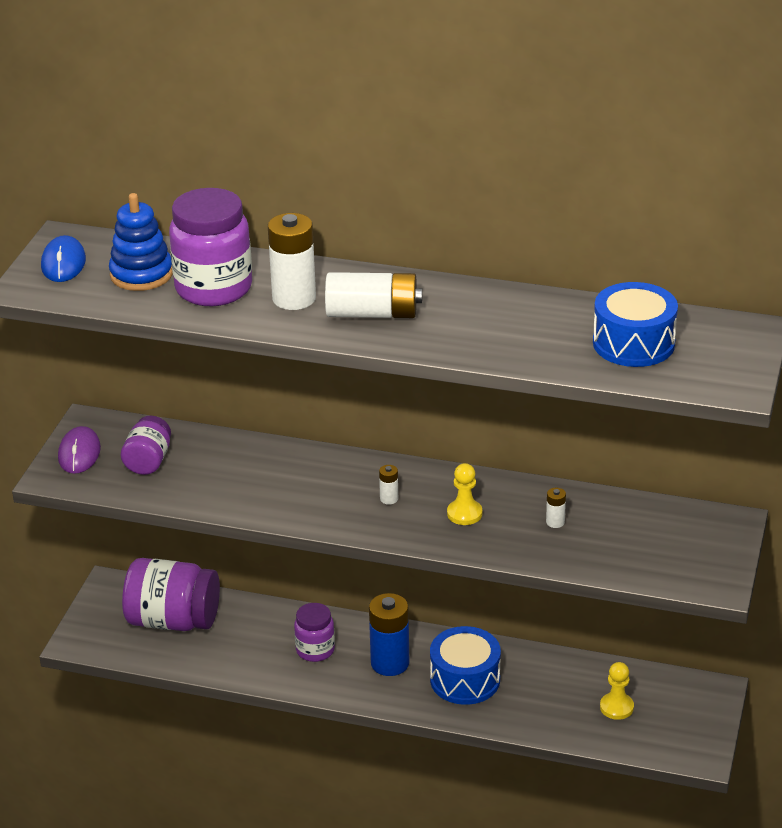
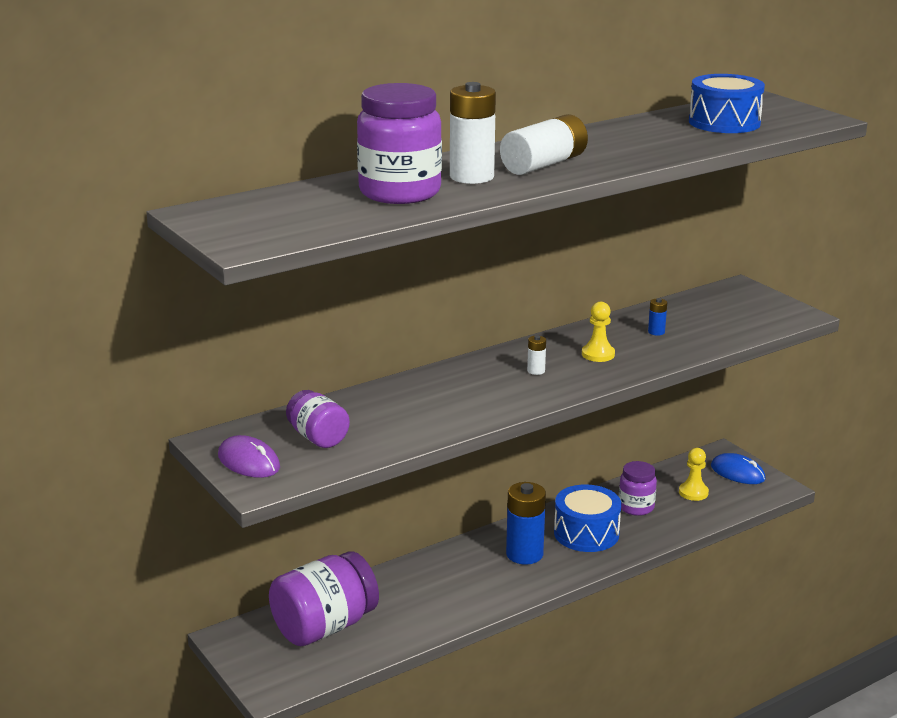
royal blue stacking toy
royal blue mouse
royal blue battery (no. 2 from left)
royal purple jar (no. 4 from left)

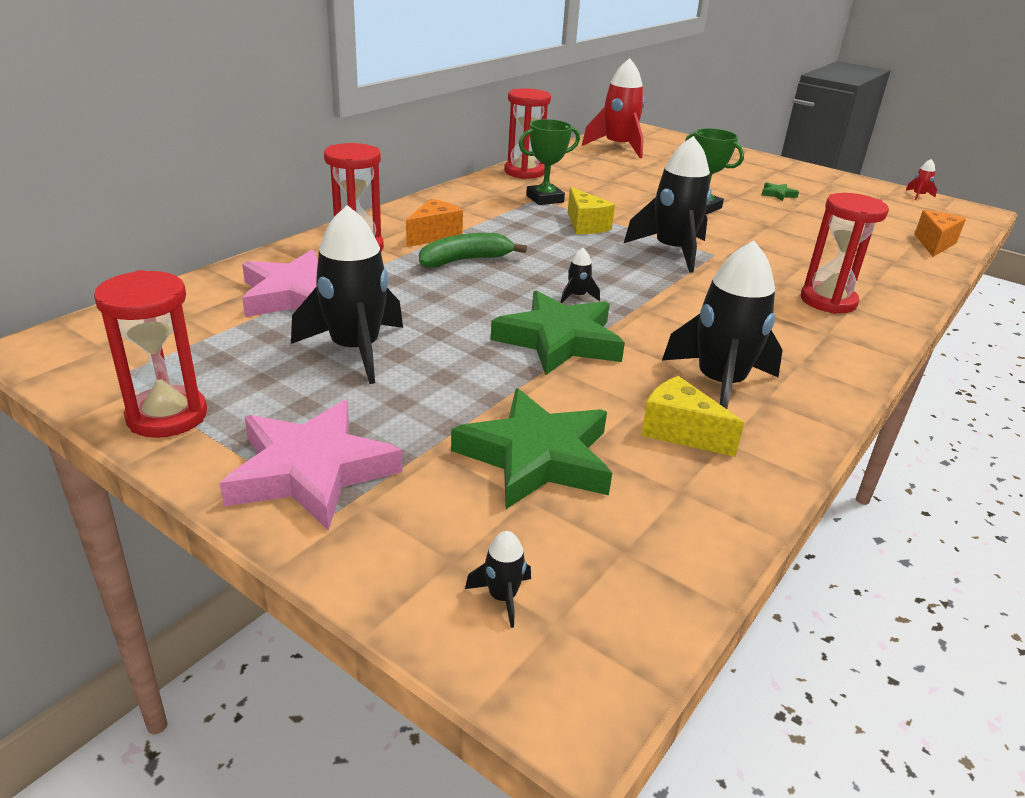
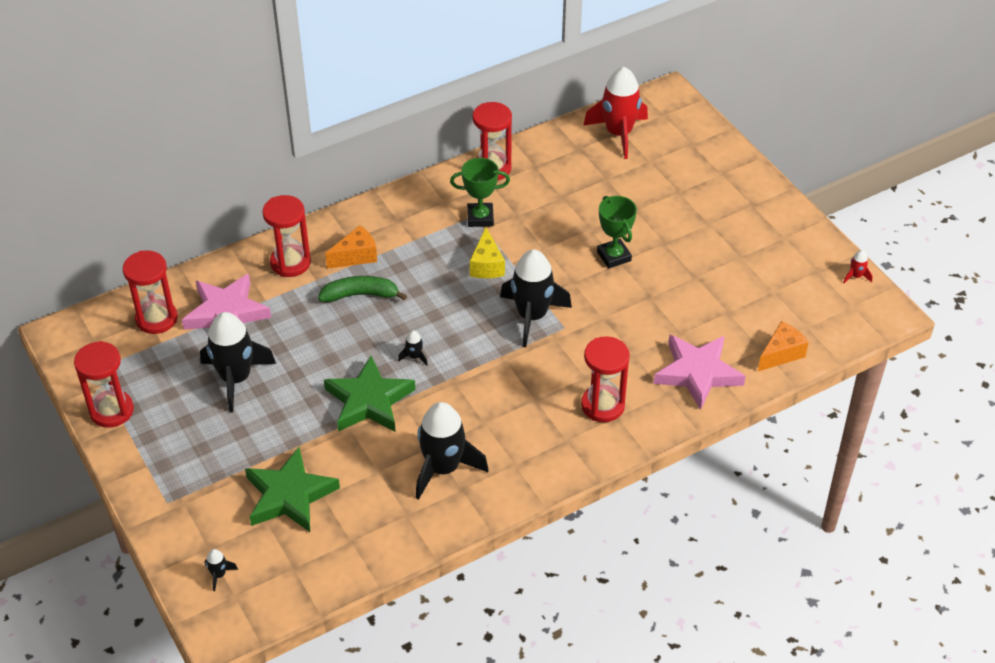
emerald five-pointed star (no. 3 from left in the first image)
bright yellow piece of cheese (no. 2 from left in the first image)
rose-pink five-pointed star (no. 2 from left)
red hourglass (no. 2 from left)

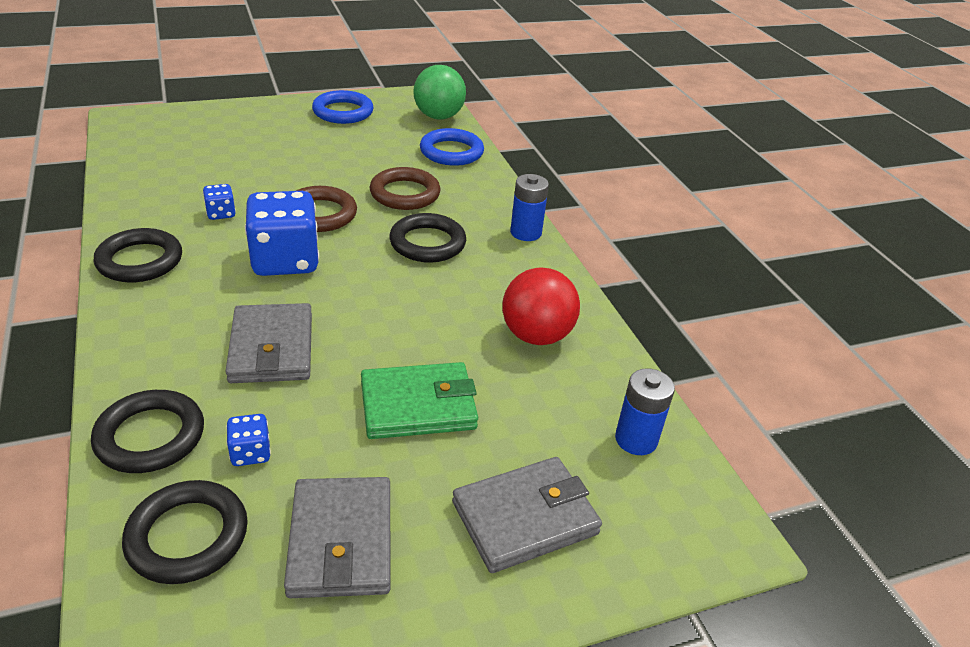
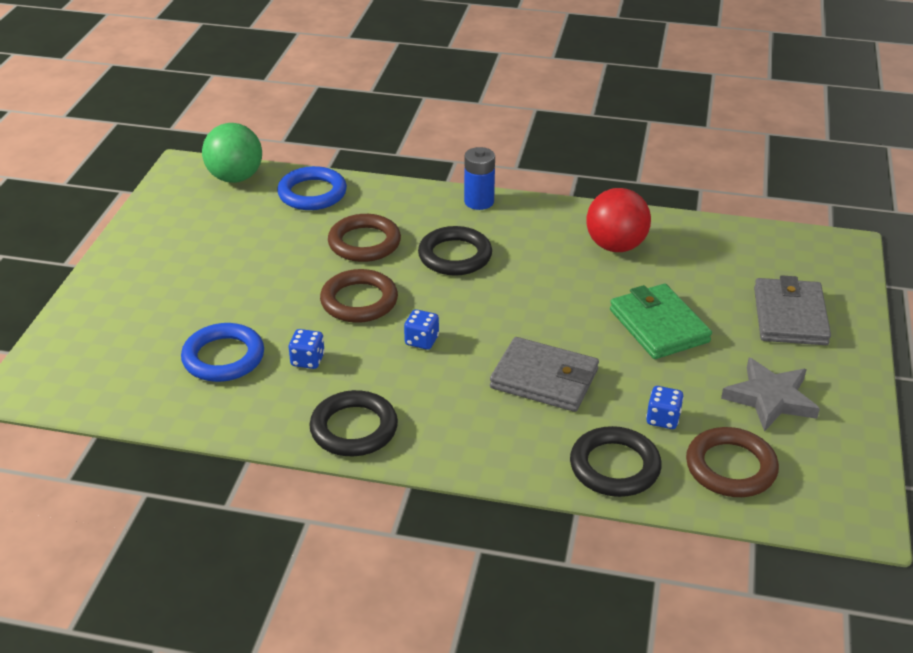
royal blue ring (no. 1 from left)
royal blue game die (no. 2 from left)
emerald wallet
royal blue battery (no. 2 from left in the first image)
ash-grey five-pointed star
brown ring (no. 3 from left)

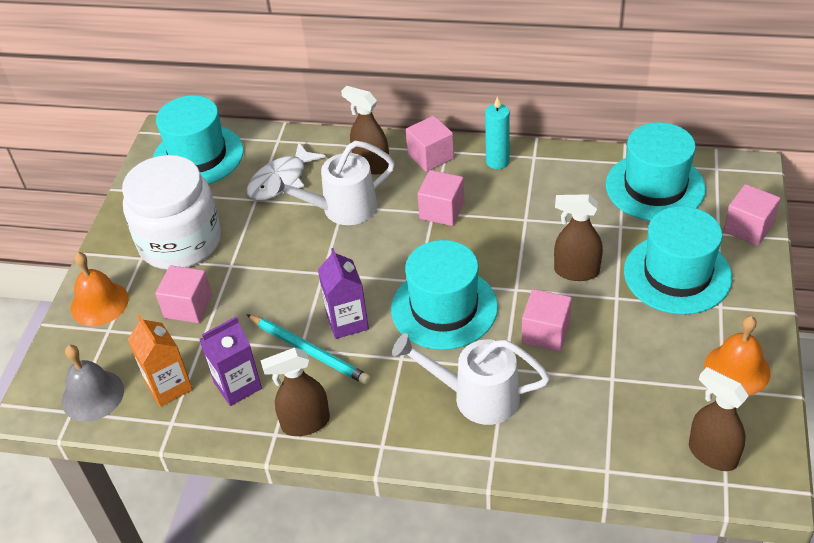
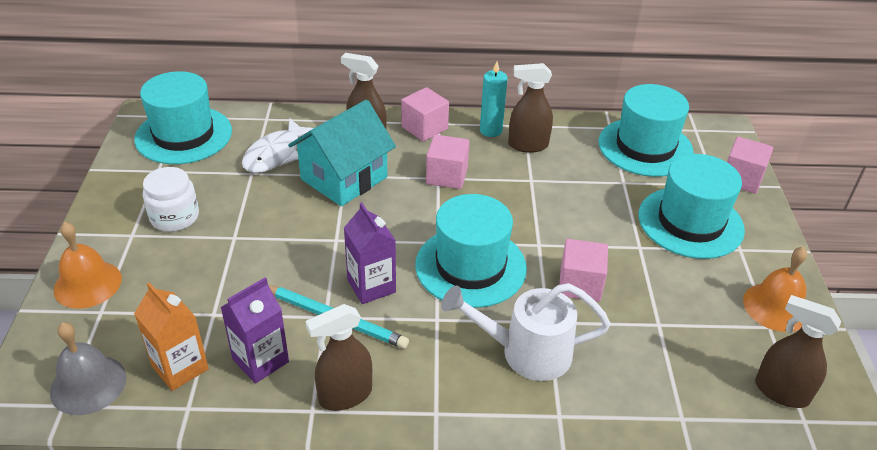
teal house
pure white jar
brown spray bottle (no. 3 from left)
rose-pink cube (no. 1 from left in the first image)

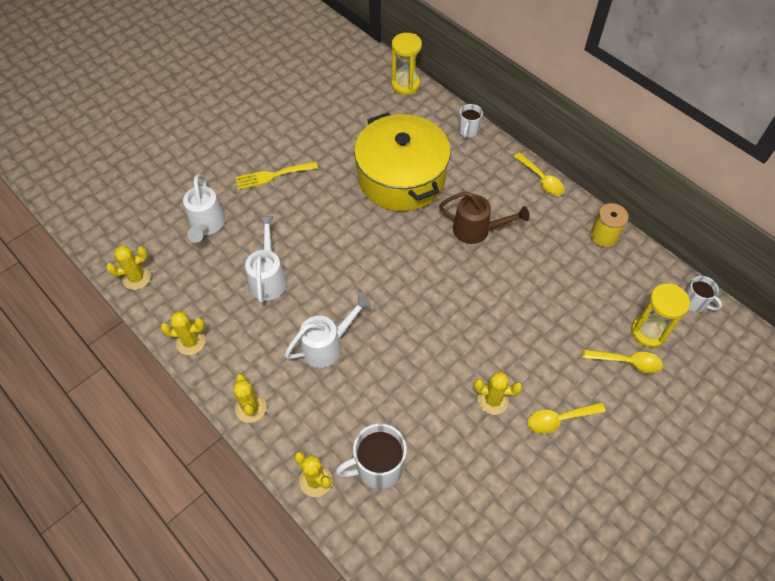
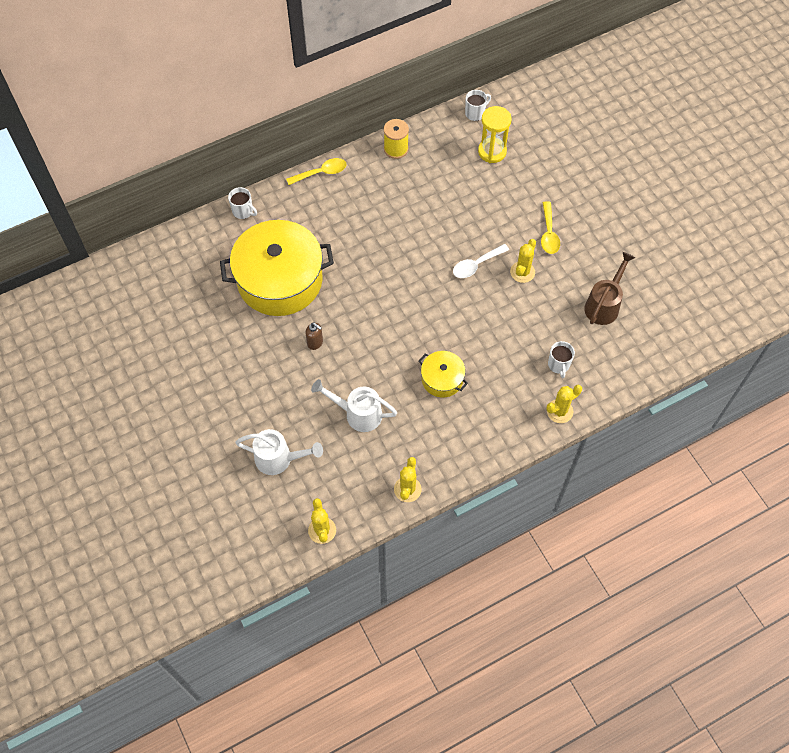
bright yellow hourglass (no. 1 from left in the first image)
bright yellow fork
brown watering pot
bright yellow stockpot (no. 2 from left)
bright yellow tablespoon (no. 3 from left in the first image)
bright yellow saguaro cactus (no. 3 from left in the first image)
pure white tea mug (no. 3 from left)
pure white tablespoon
brown soap pump

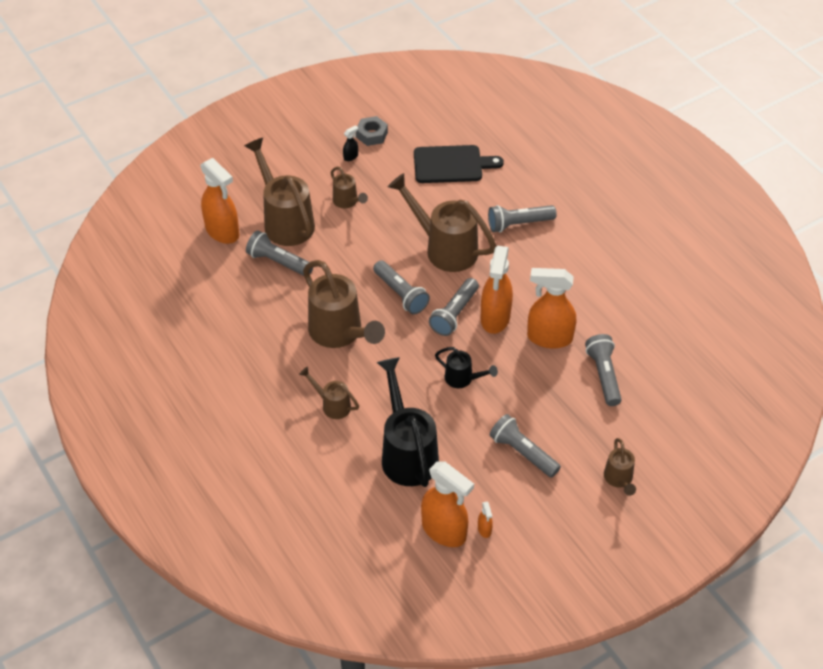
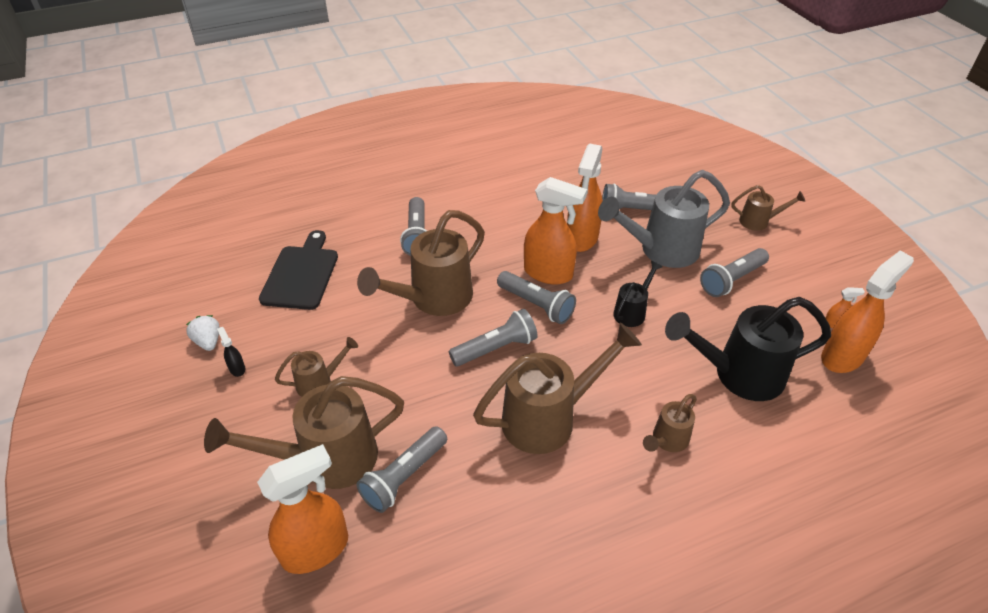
pure white toy strawberry
ash-grey watering pot

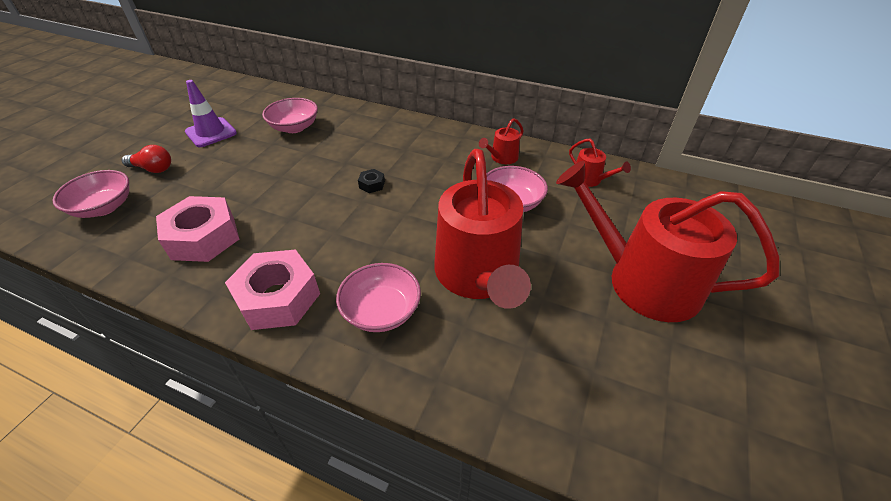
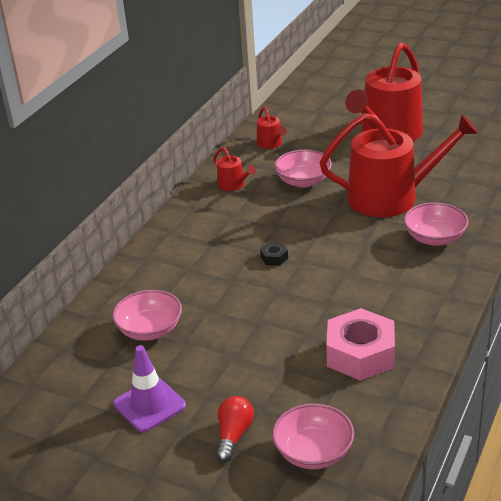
red watering pot (no. 2 from left)
rose-pink hex nut (no. 2 from left in the first image)

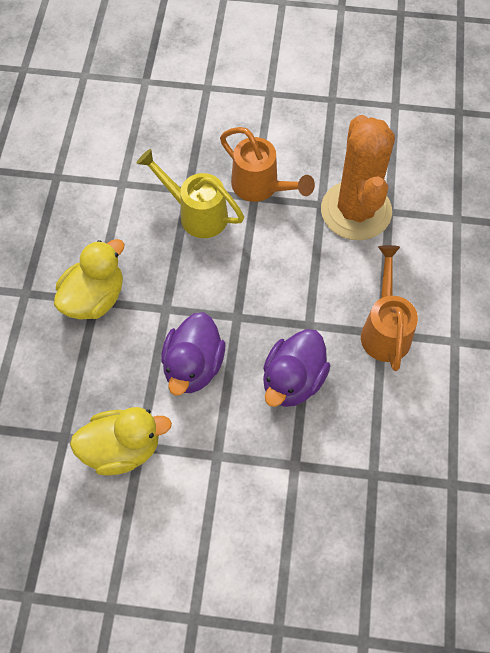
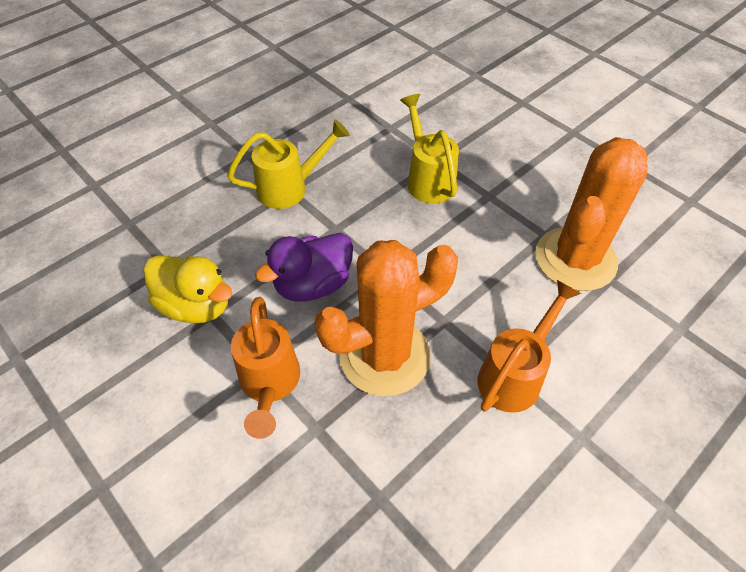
bright orange watering pot (no. 1 from left)
bright yellow watering pot (no. 1 from left)
bright orange saguaro cactus (no. 1 from left)

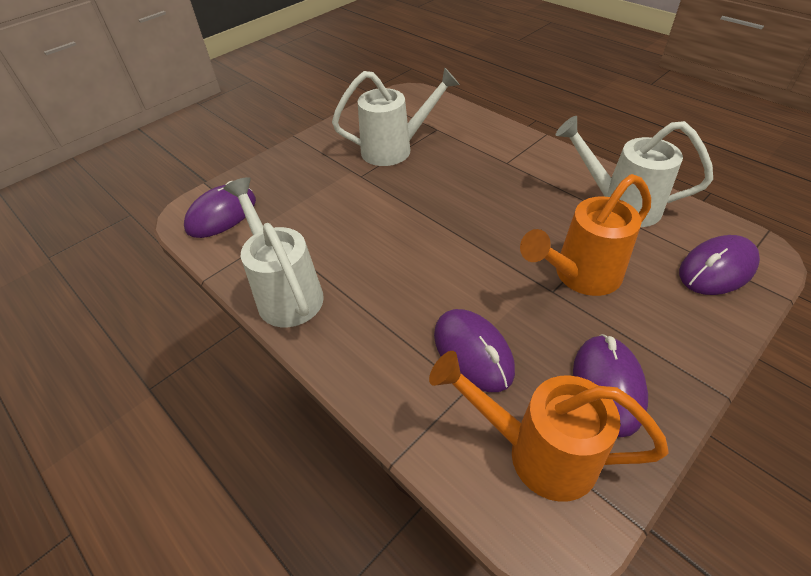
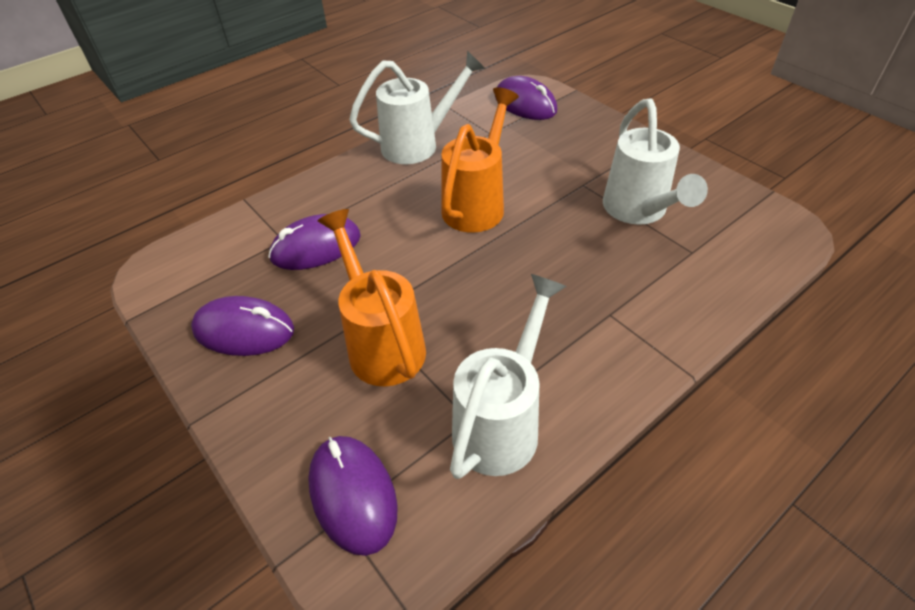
bright orange watering pot (no. 2 from left)

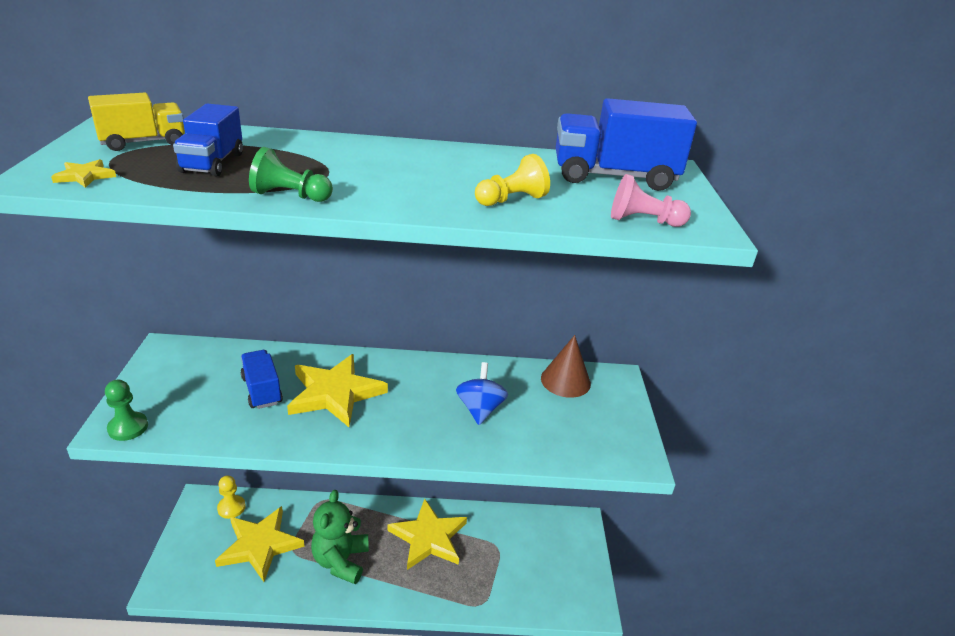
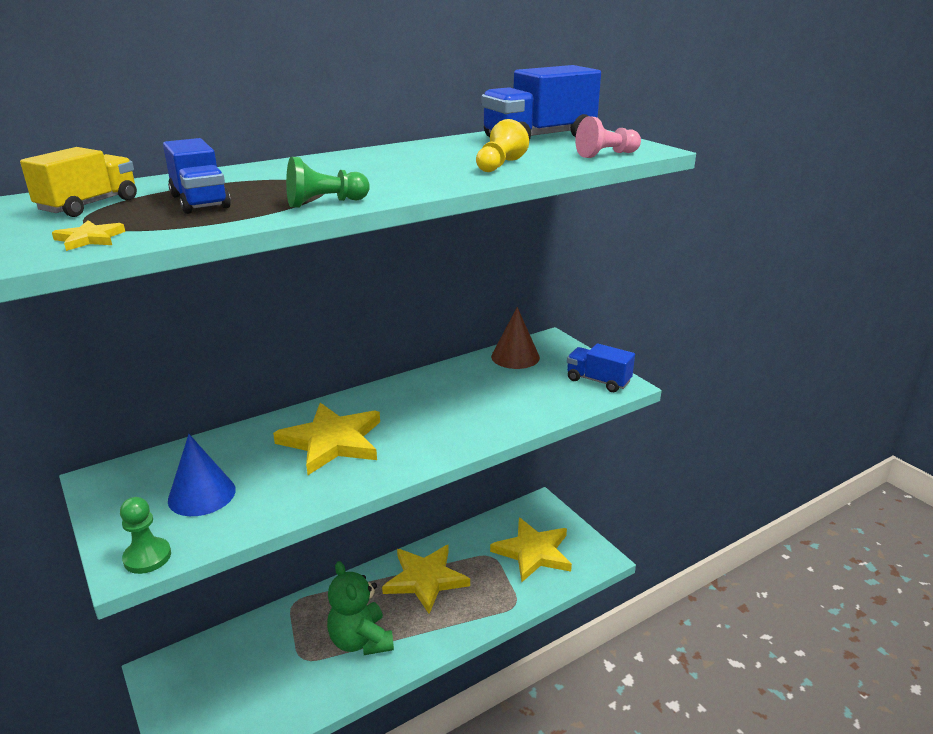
royal blue lorry (no. 3 from left)
royal blue toy top
bright yellow chess pawn (no. 1 from left in the first image)
bright yellow five-pointed star (no. 4 from left)
royal blue cone shape

